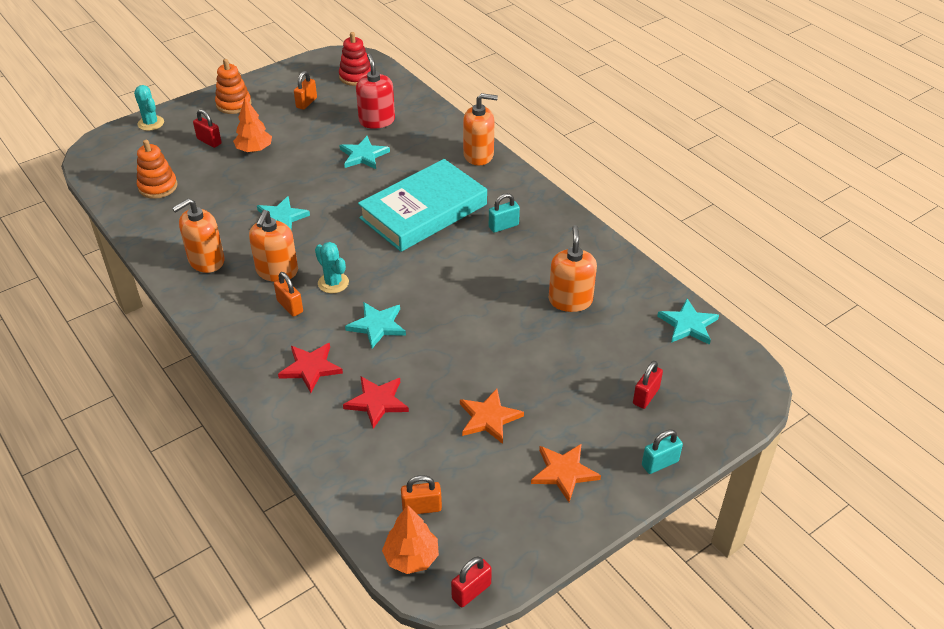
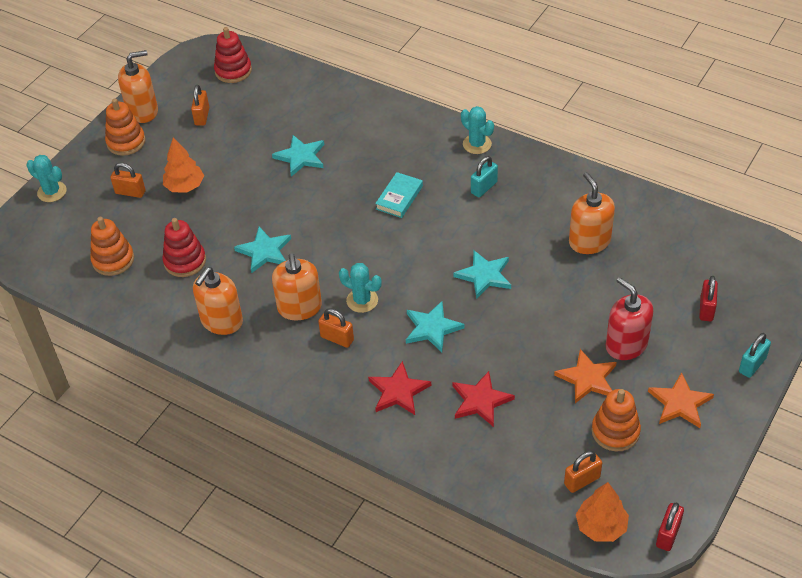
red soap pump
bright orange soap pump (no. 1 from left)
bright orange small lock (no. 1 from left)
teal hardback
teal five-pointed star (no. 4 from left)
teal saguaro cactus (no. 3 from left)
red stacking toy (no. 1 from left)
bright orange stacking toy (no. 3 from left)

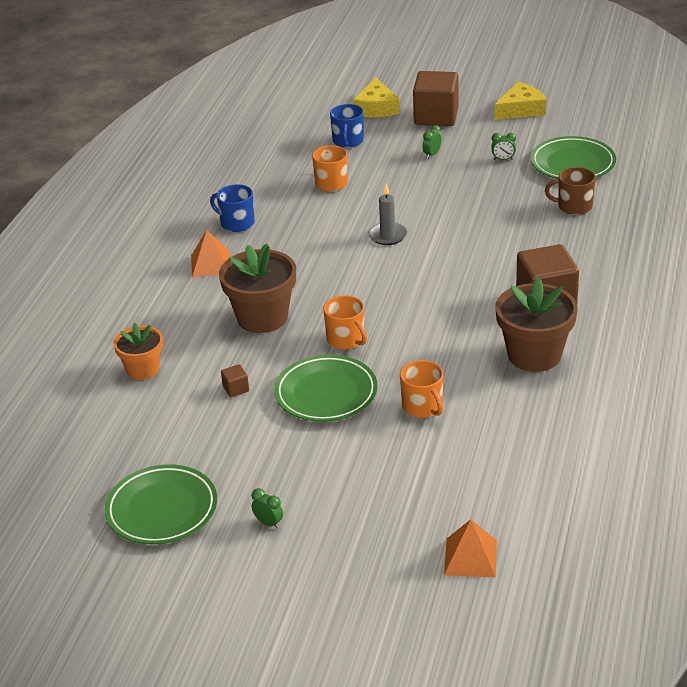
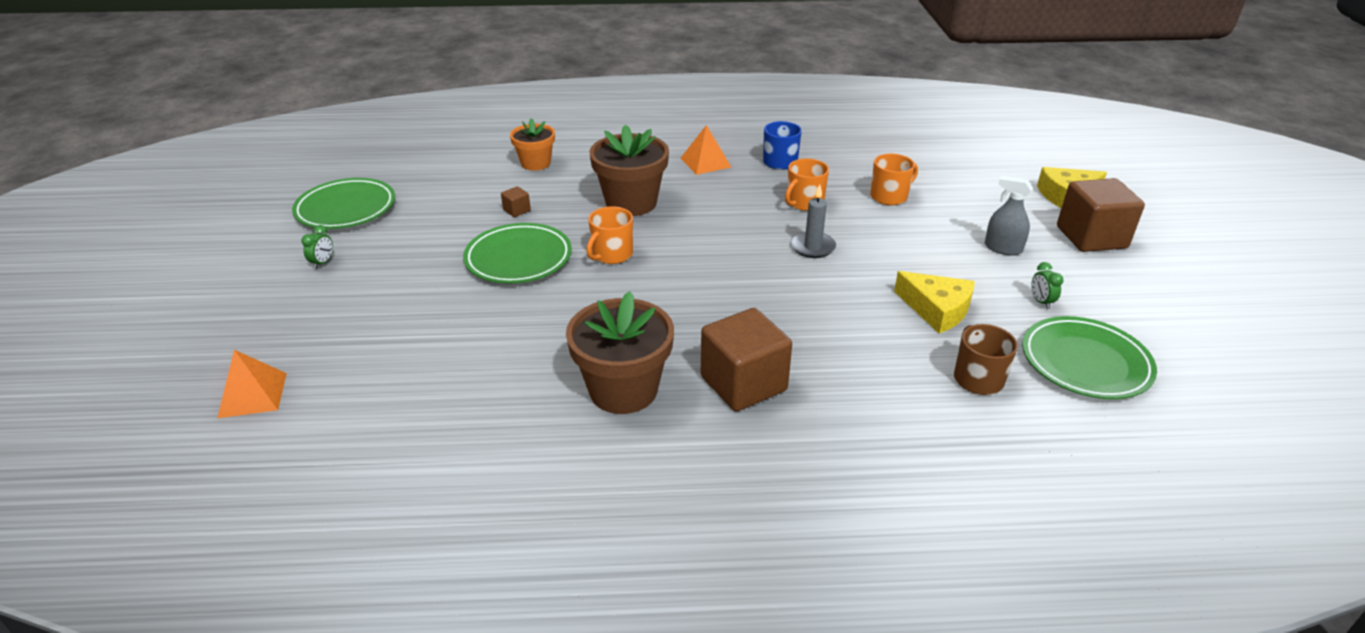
bright yellow piece of cheese (no. 1 from left)
royal blue tea mug (no. 2 from left in the first image)
ash-grey spray bottle
bright orange tea mug (no. 2 from left)

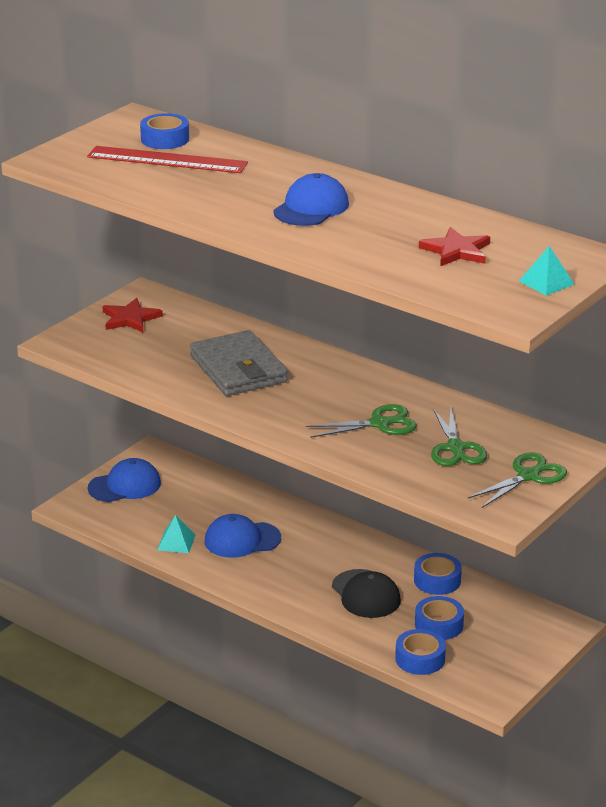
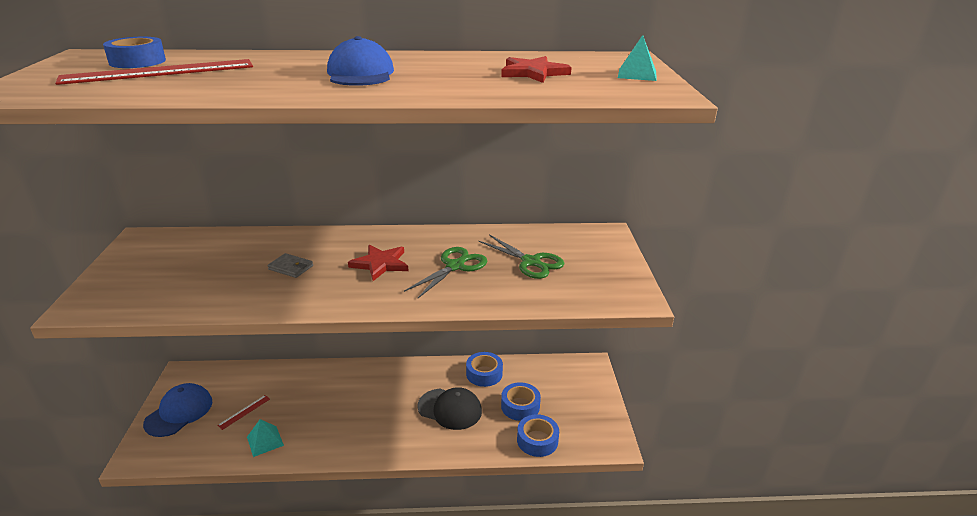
red five-pointed star (no. 1 from left)
ash-grey wallet
emerald pair of scissors (no. 3 from left in the first image)
royal blue cap (no. 2 from left in the first image)
red straightedge (no. 2 from left)

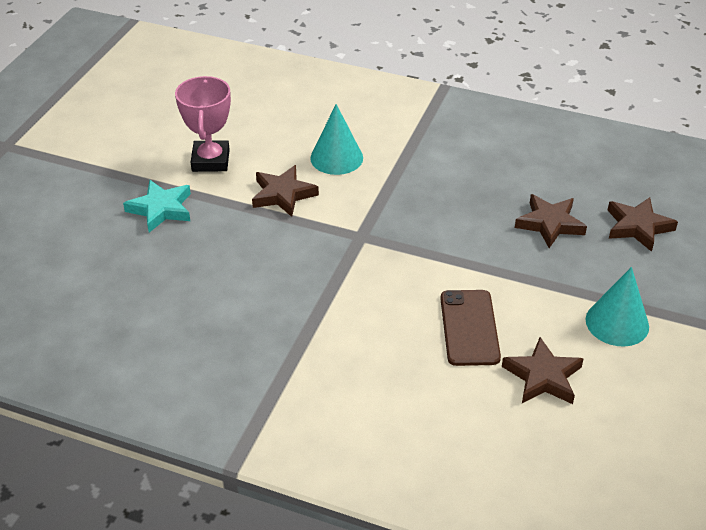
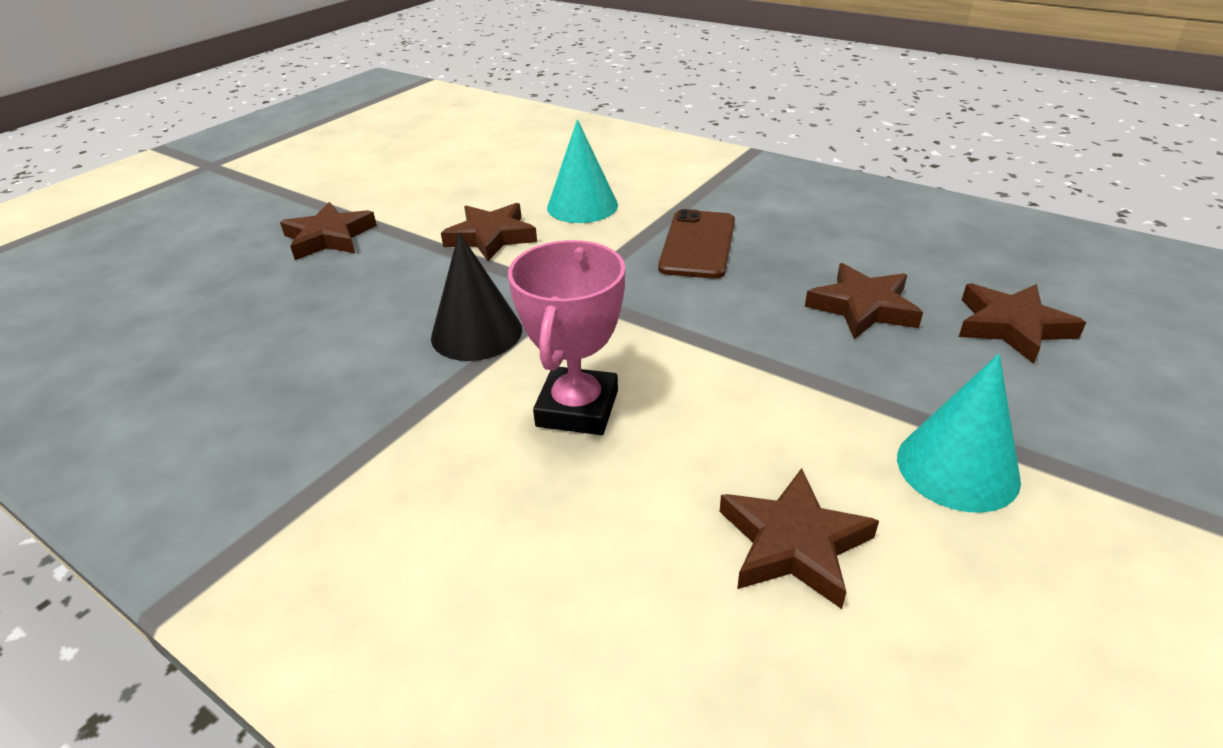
rose-pink award cup
brown five-pointed star (no. 1 from left)
brown smartphone
ebony cone shape

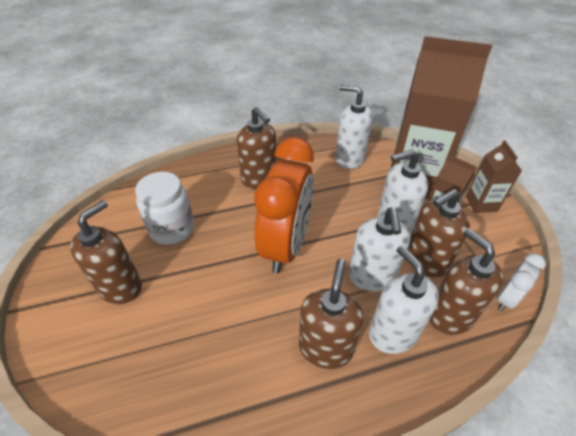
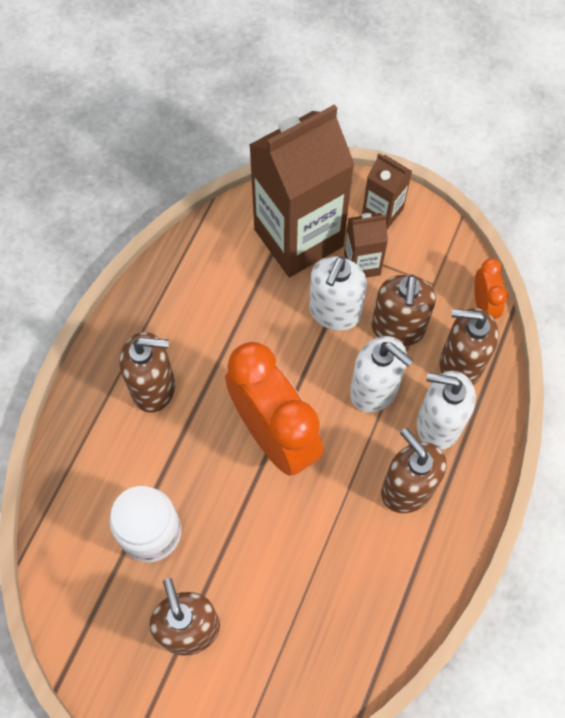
pure white soap pump (no. 1 from left in the first image)
bright orange clock (no. 2 from left)

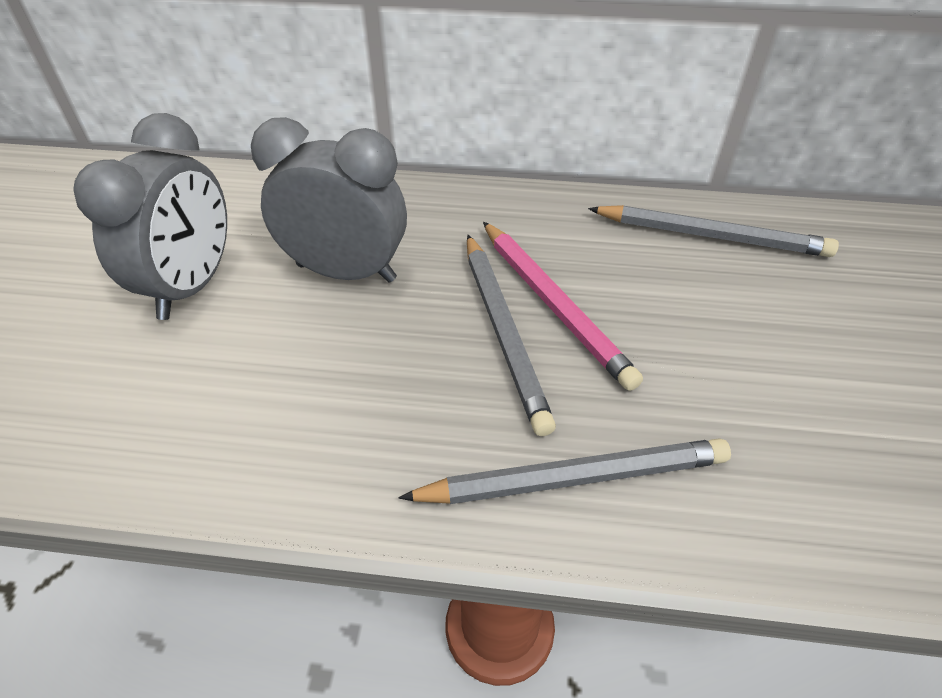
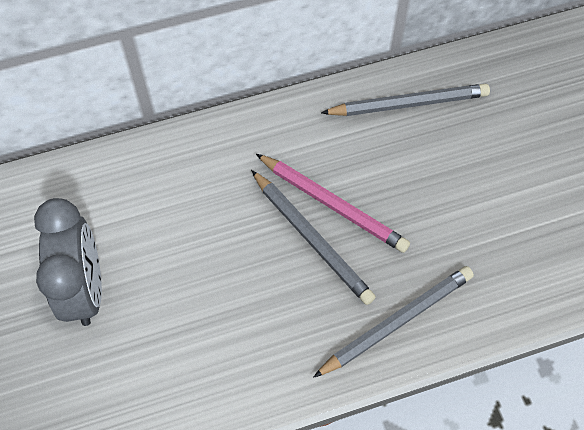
ash-grey clock (no. 2 from left in the first image)

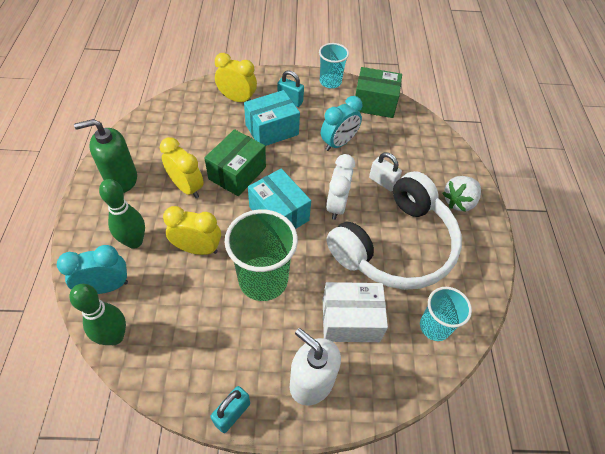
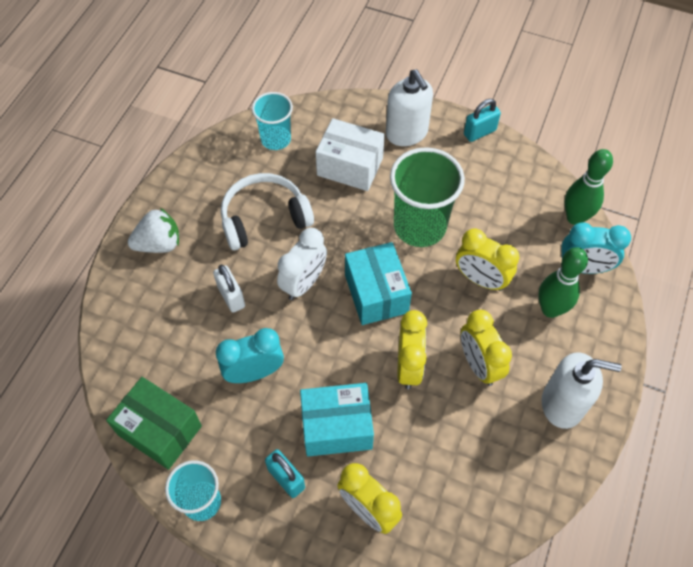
pure white soap pump (no. 2 from left)
bright yellow clock (no. 2 from left)
pure white over-ear headphones

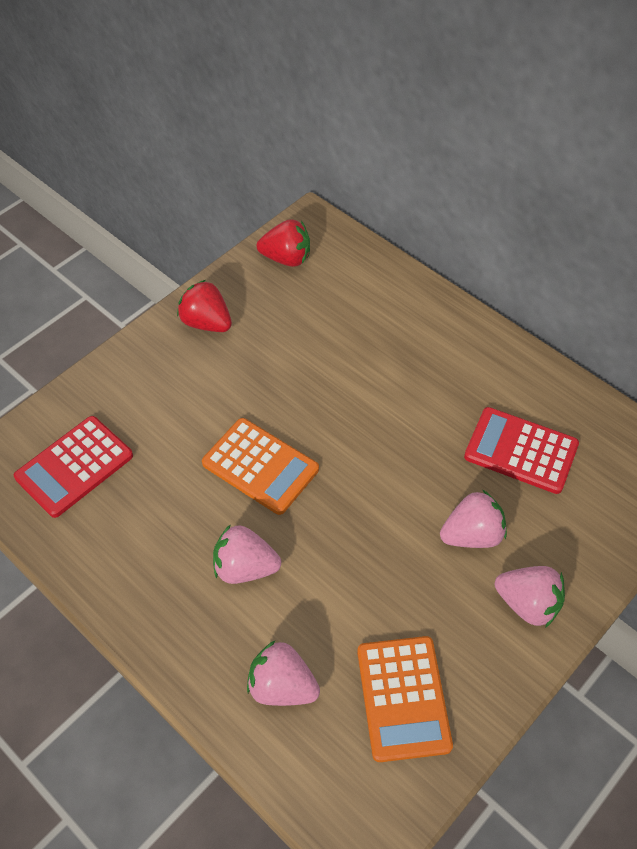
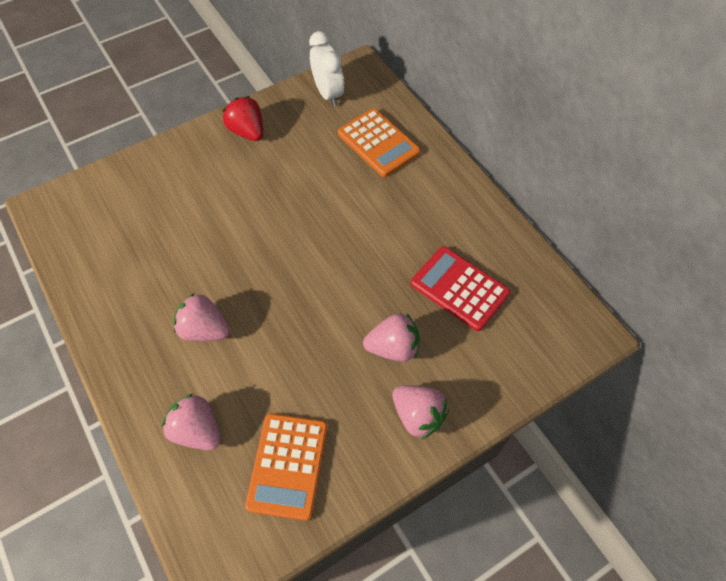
pure white clock
red calculator (no. 1 from left in the first image)
bright orange calculator (no. 2 from left)

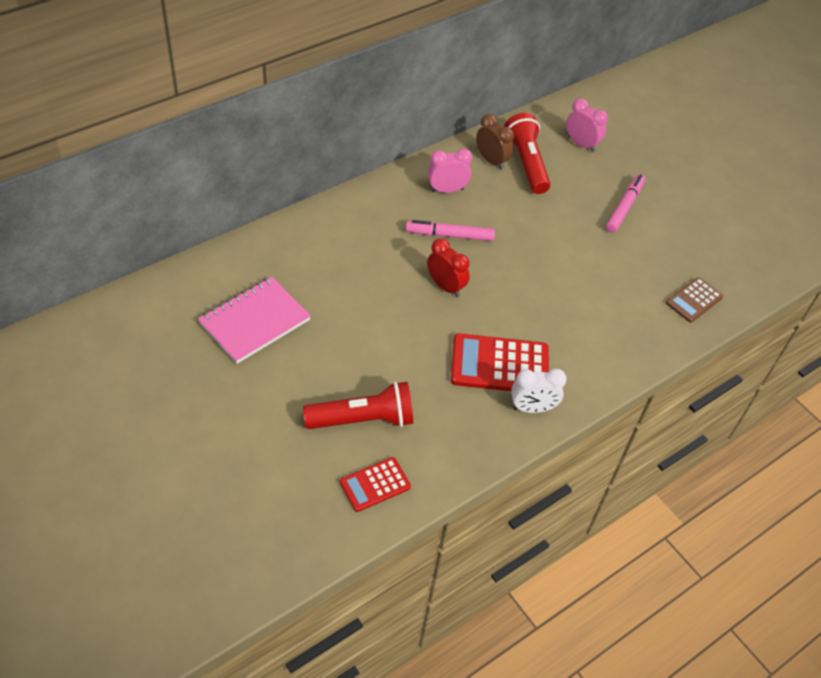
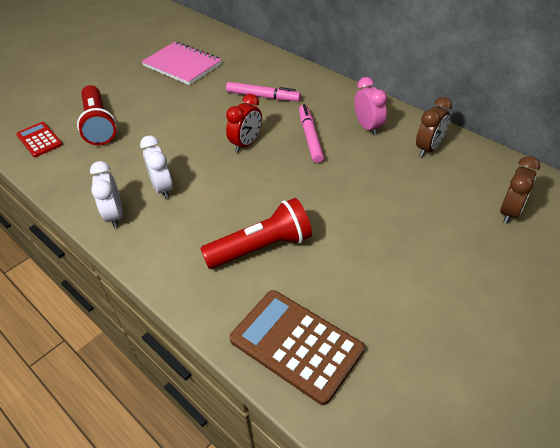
brown clock (no. 2 from left)
red pocket torch (no. 2 from left)
rose-pink felt pen (no. 1 from left)
brown calculator
pure white clock (no. 2 from left)

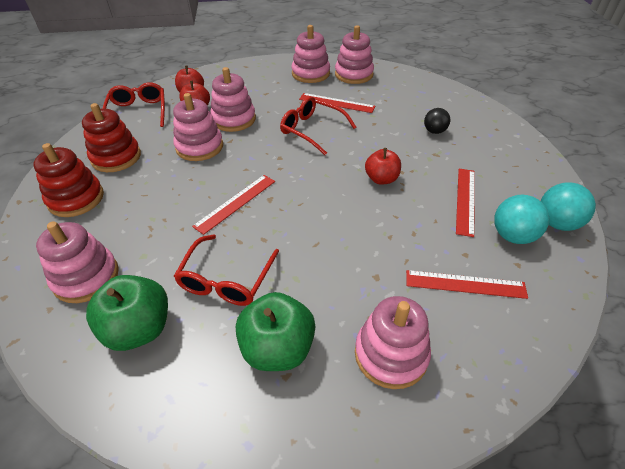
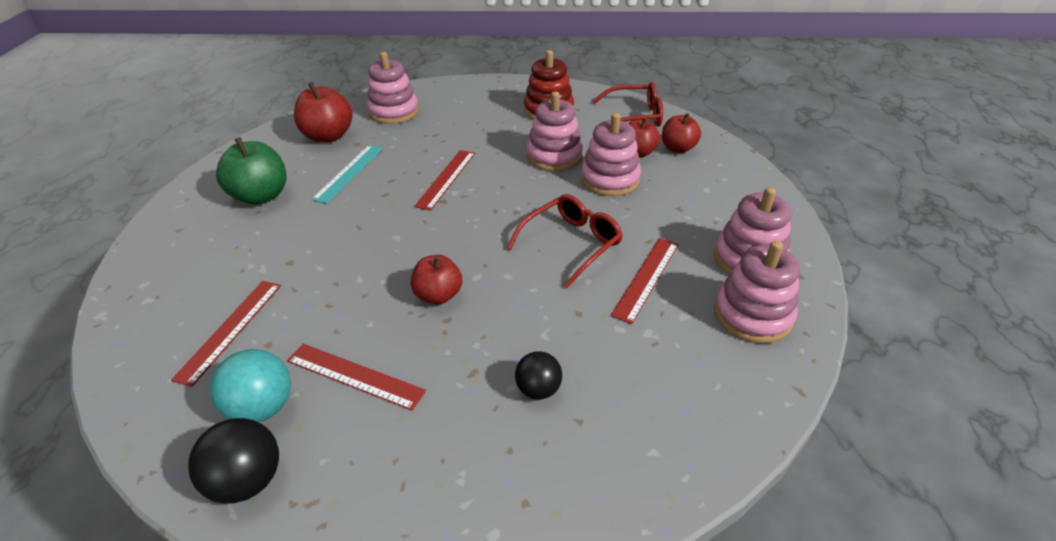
red stacking toy (no. 1 from left in the first image)
red straightedge (no. 3 from left)
ebony sphere (no. 1 from left)
teal straightedge
red apple (no. 1 from left)
rose-pink stacking toy (no. 6 from left in the first image)

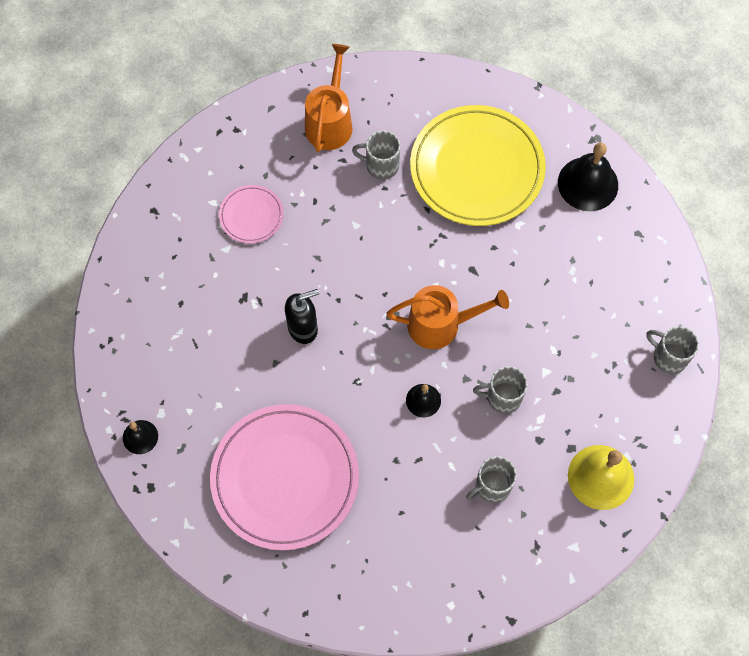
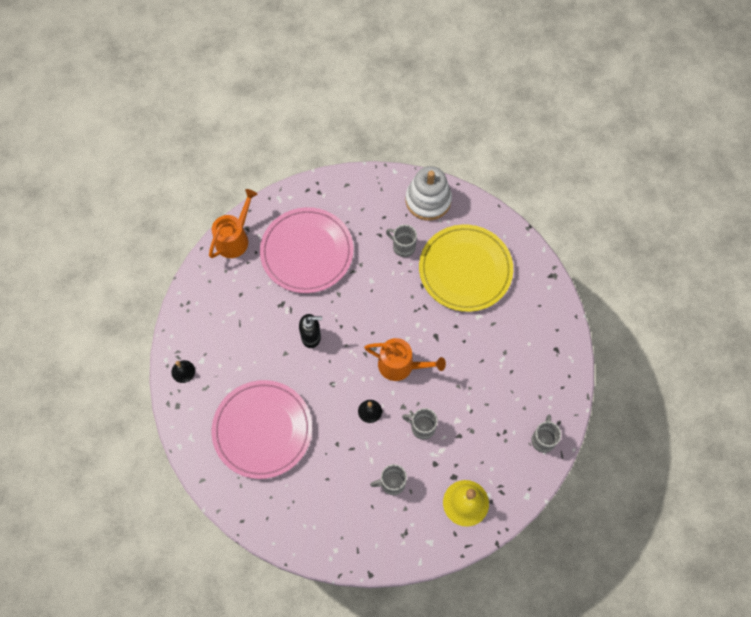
bright orange watering pot (no. 1 from left)
ebony school bell (no. 3 from left in the first image)
rose-pink plate (no. 2 from left)
ash-grey tea mug (no. 4 from left)
pure white stacking toy

